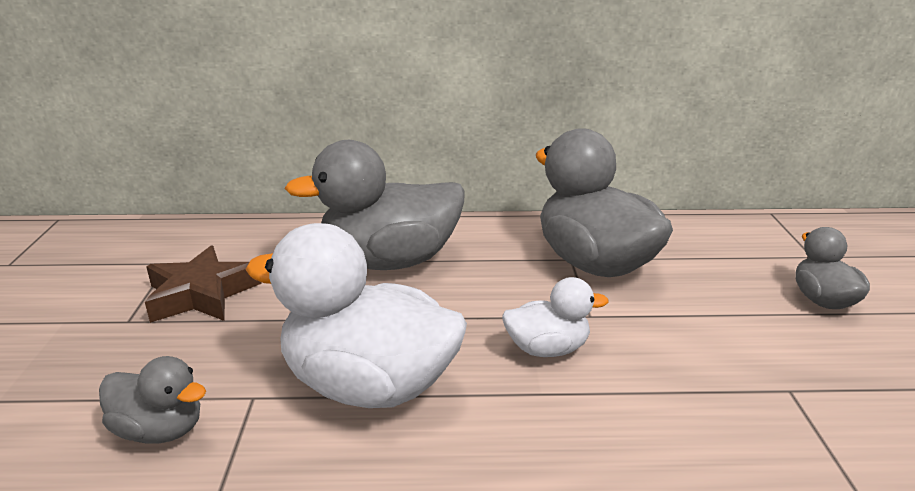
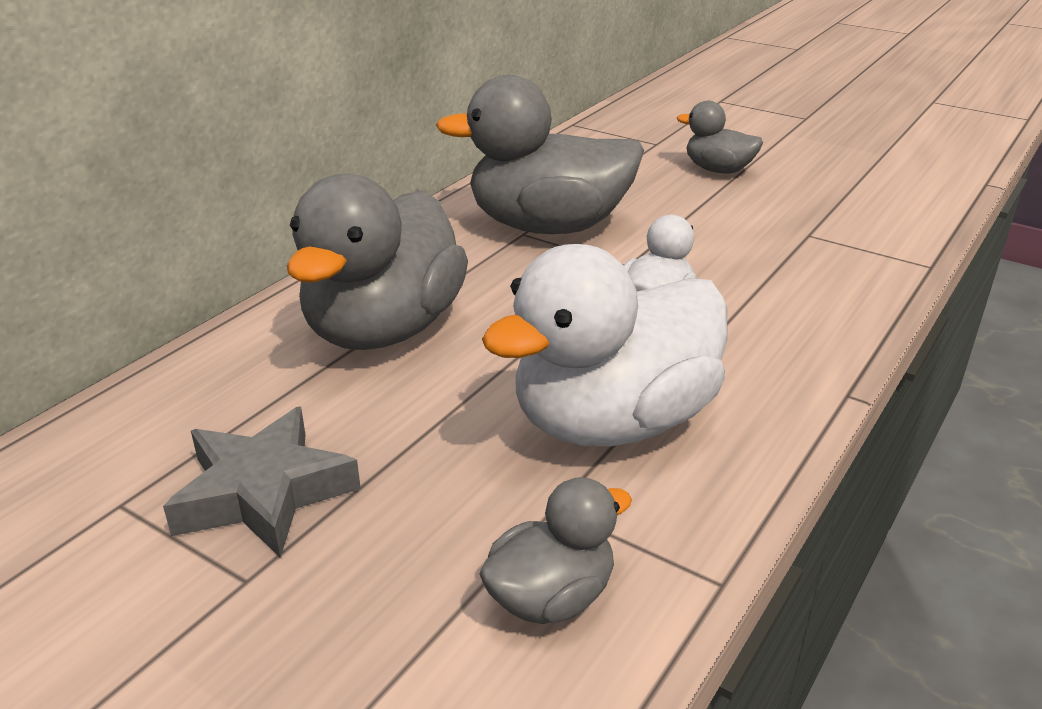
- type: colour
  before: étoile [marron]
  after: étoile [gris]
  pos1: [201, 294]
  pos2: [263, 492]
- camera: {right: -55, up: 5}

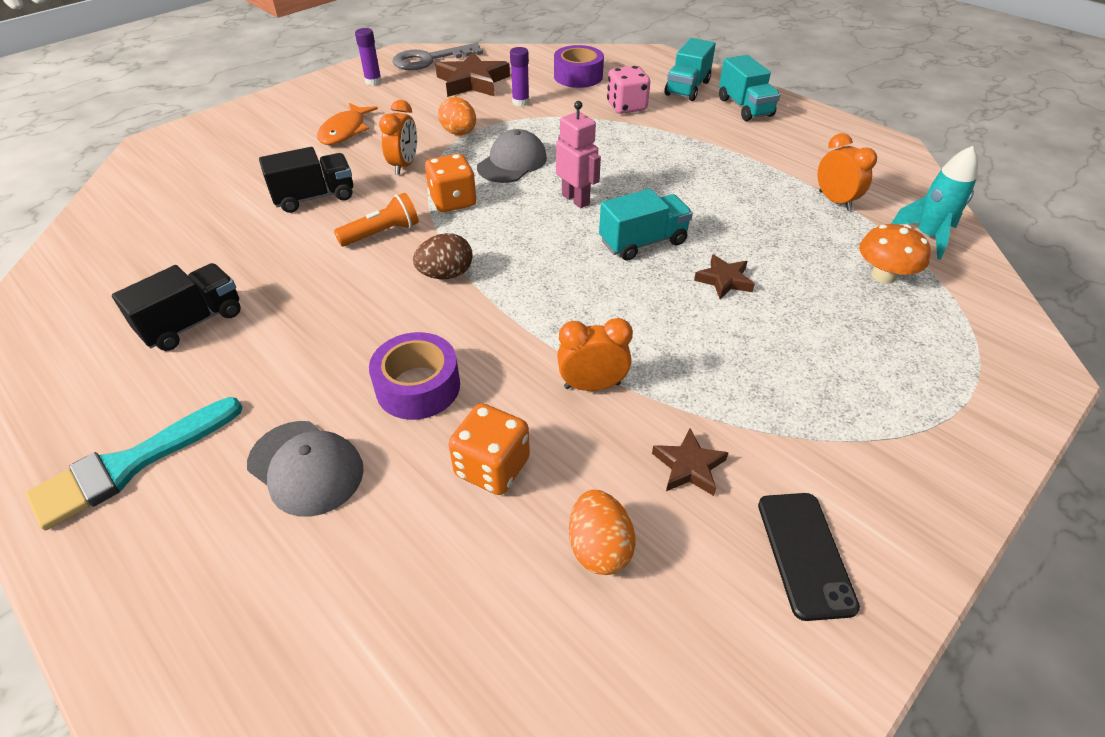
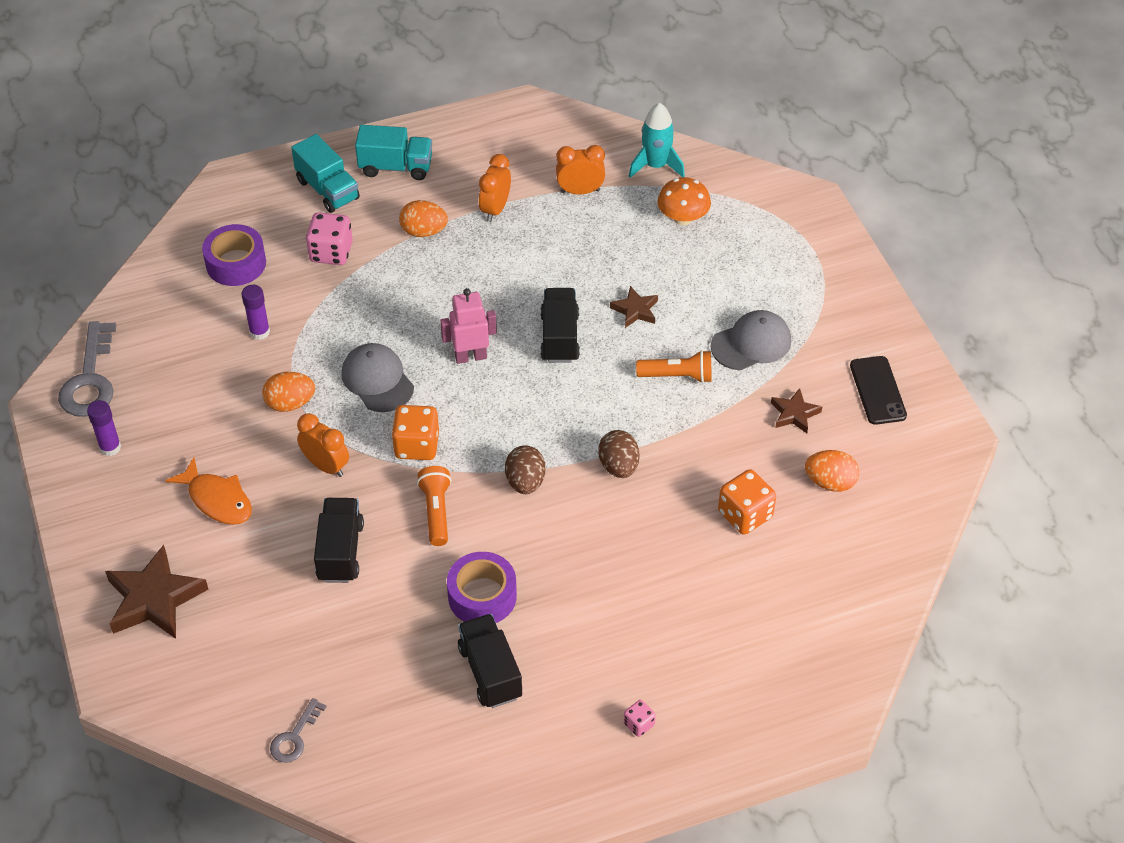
- type: exchanged
  before: pinceau [turquoise]
  after: dé [rose]
  pos1: [130, 465]
  pos2: [639, 724]
- type: relocated
  before: casquette [gris]
  pos1: [306, 468]
  pos2: [751, 343]
- type: relocated
  before: ruban adhésif [violet]
  pos1: [418, 387]
  pos2: [482, 596]
- type: relocated
  before: étoile [marron]
  pos1: [472, 82]
  pos2: [154, 599]
- type: relocated
  before: réveil [orange]
  pos1: [592, 385]
  pos2: [495, 209]
- type: colour
  before: camion [turquoise]
  after: camion [noir]
  pos1: [643, 242]
  pos2: [559, 337]
- type: spun
  before: téléphone [noir]
  pos1: [805, 554]
  pos2: [877, 390]
  turn: 60
- type: appeared
  after: clé [gris]
  pos2: [295, 737]
- type: appeared
  after: œuf [orange]
  pos2: [424, 231]
- type: appeared
  after: œuf [marron]
  pos2: [618, 466]
- type: appeared
  after: lampe de poche [orange]
  pos2: [677, 376]
- camera: {right: -65, up: 5}

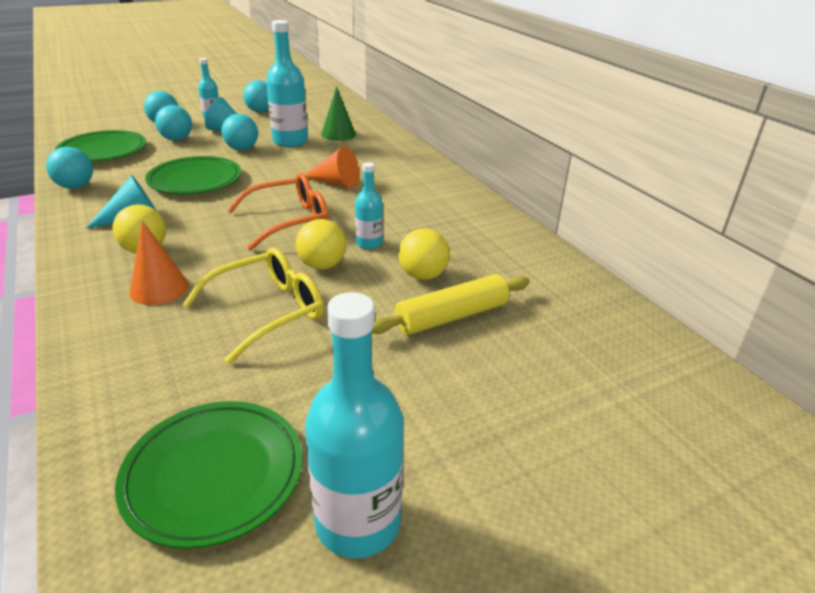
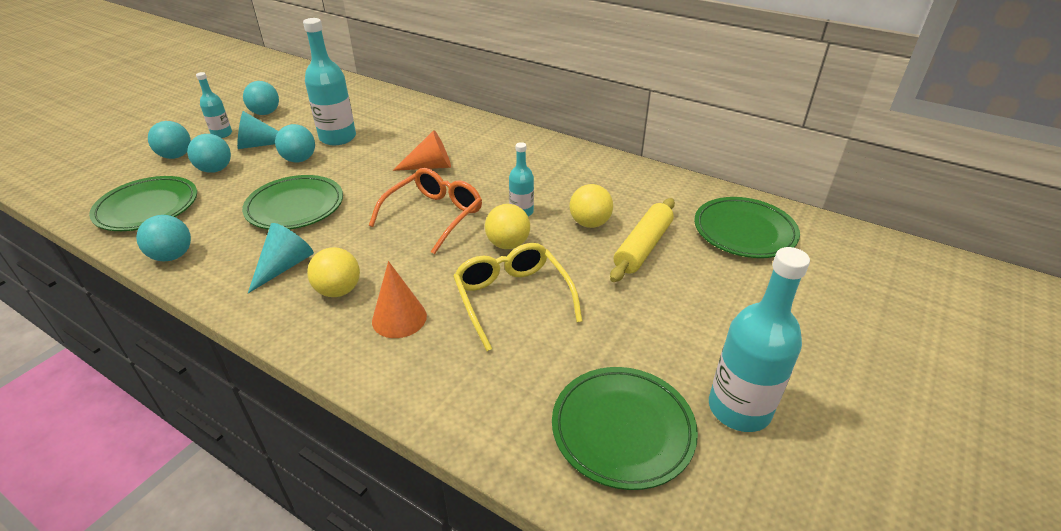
- type: spun
  before: lunettes [jaune]
  pos1: [267, 311]
  pos2: [512, 298]
  turn: -45
- type: missing
  before: cône [vert]
  pos1: [338, 134]
- type: appeared
  after: assiette [vert]
  pos2: [744, 232]
- camera: {right: -30, up: 5}

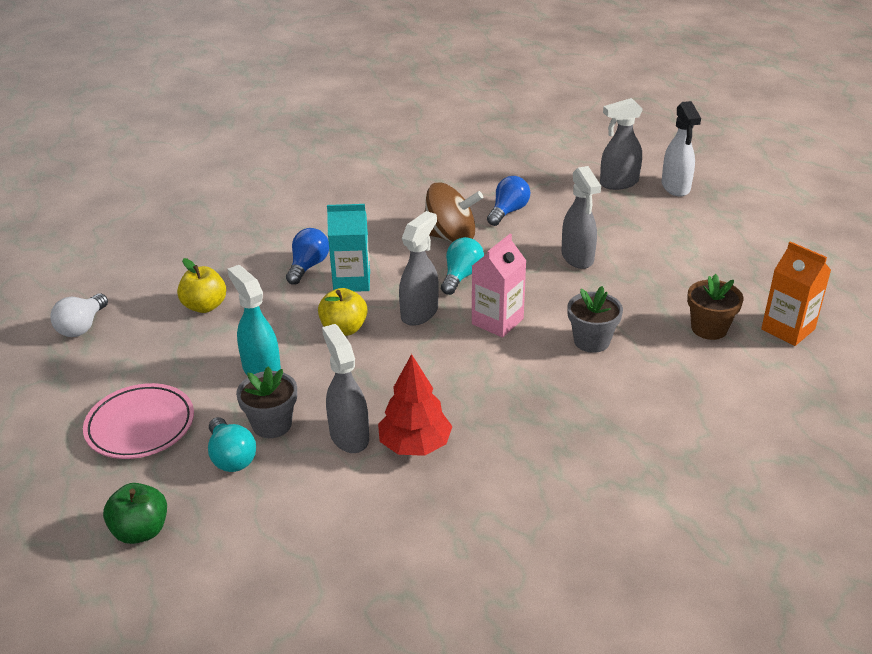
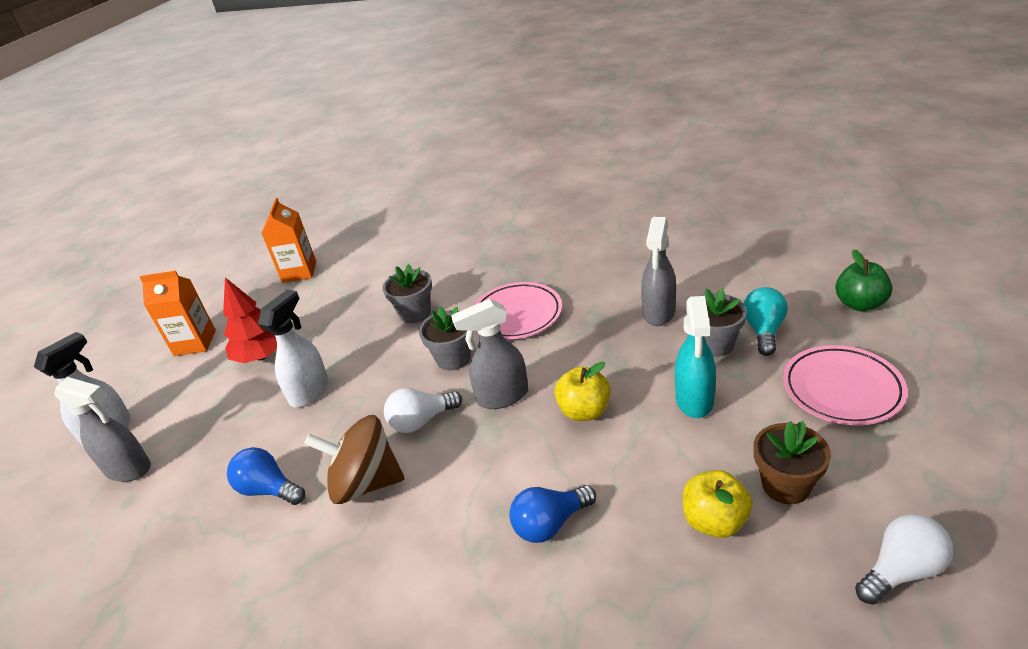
- type: missing
  before: brique de lait [turquoise]
  pos1: [352, 281]
- type: relocated
  before: arbre [rouge]
  pos1: [415, 445]
  pos2: [262, 356]
- type: spun
  before: toupie [marron]
  pos1: [450, 237]
  pos2: [365, 483]
  turn: -45
- type: colour
  before: ampoule [turquoise]
  after: ampoule [blanc]
  pos1: [461, 276]
  pos2: [421, 421]
- type: exchanged
  before: brique de lait [rose]
  after: pot de fleurs [gris]
  pos1: [497, 321]
  pos2: [453, 358]
- type: spun
  before: ampoule [bleu]
  pos1: [508, 211]
  pos2: [269, 489]
  turn: 45
- type: colour
  before: vaporisateur [gris]
  after: vaporisateur [blanc]
  pos1: [577, 258]
  pos2: [310, 391]
- type: relocated
  before: pot de fleurs [marron]
  pos1: [709, 328]
  pos2: [786, 485]
- type: appeared
  after: brique de lait [orange]
  pos2: [195, 343]
- type: appeared
  after: assiette [rose]
  pos2: [517, 315]
- camera: {right: -135, up: 0}

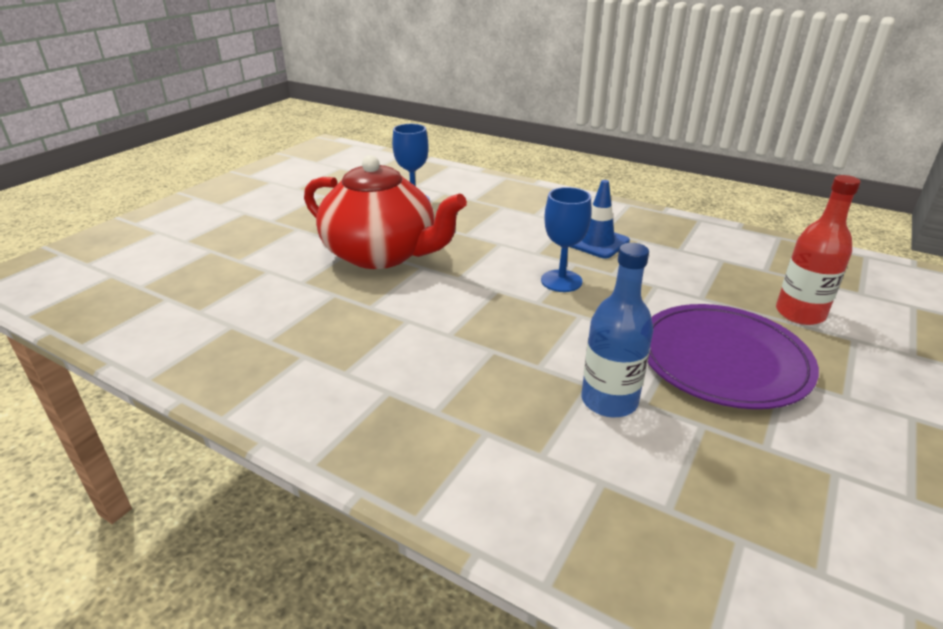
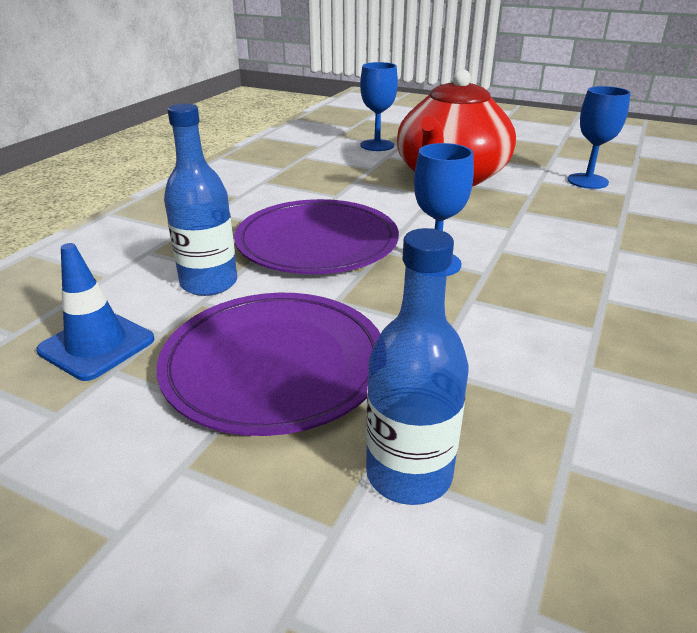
- type: relocated
  before: cône de chantier [bleu]
  pos1: [597, 242]
  pos2: [97, 345]
- type: colour
  before: bouteille [rouge]
  after: bouteille [bleu]
  pos1: [800, 313]
  pos2: [409, 474]
- type: appeared
  after: assiette [violet]
  pos2: [317, 242]
- type: appeared
  after: verre à pied [bleu]
  pos2: [377, 145]
- camera: {right: 85, up: 0}

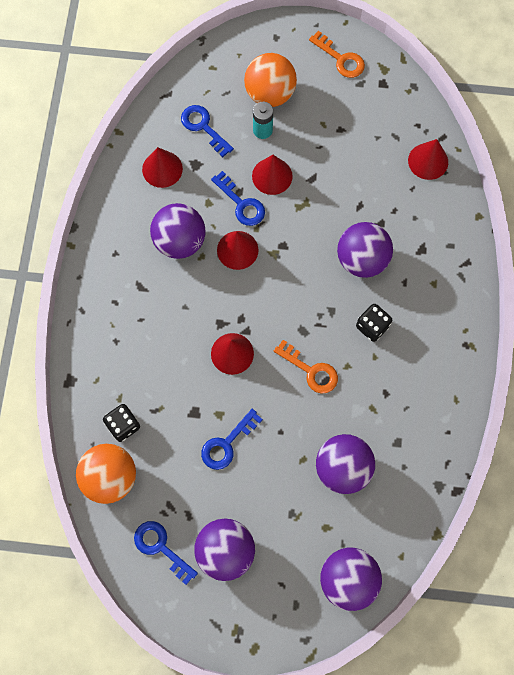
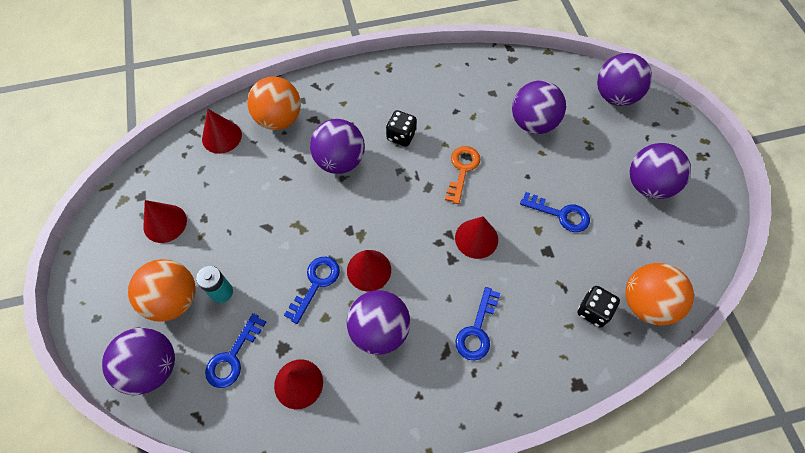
- type: relocated
  before: clé [bleu]
  pos1: [160, 547]
  pos2: [477, 330]
- type: relocated
  before: cône [rouge]
  pos1: [272, 176]
  pos2: [165, 223]
- type: missing
  before: clé [orange]
  pos1: [341, 59]
- type: appeared
  after: balle [violet]
  pos2: [152, 367]
- type: appeared
  after: balle [orange]
  pos2: [279, 119]
- camera: {right: -110, up: -10}

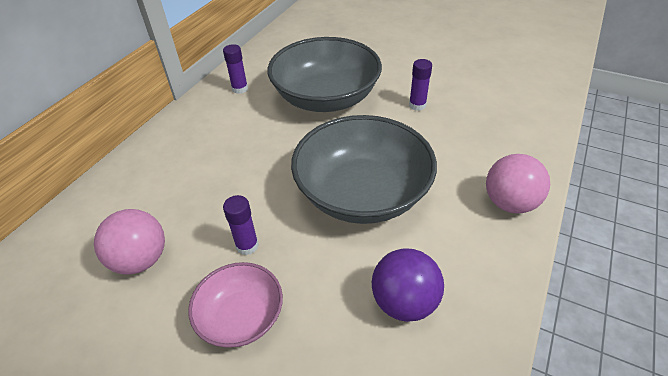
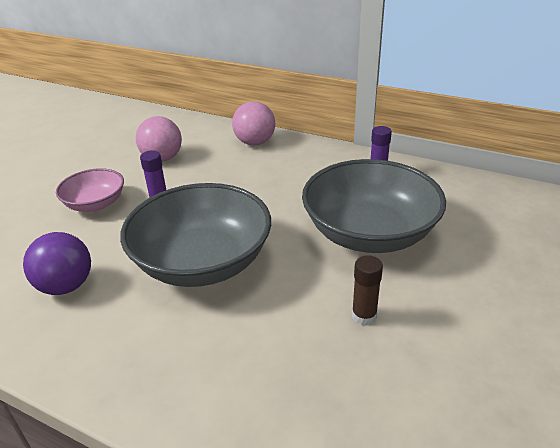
- type: colour
  before: bâton de colle [violet]
  after: bâton de colle [marron]
  pos1: [417, 105]
  pos2: [364, 316]
- type: relocated
  before: balle [rose]
  pos1: [509, 203]
  pos2: [255, 142]
- camera: {right: 90, up: -10}

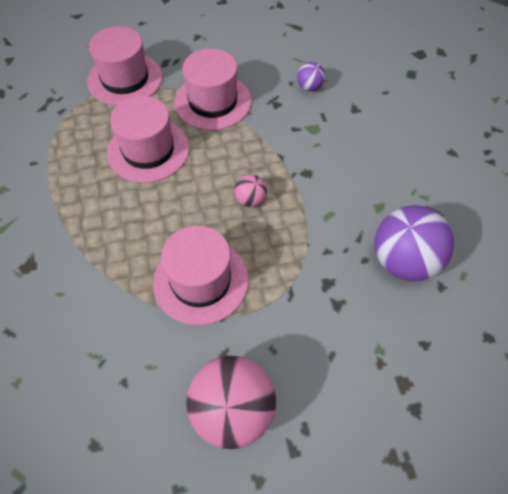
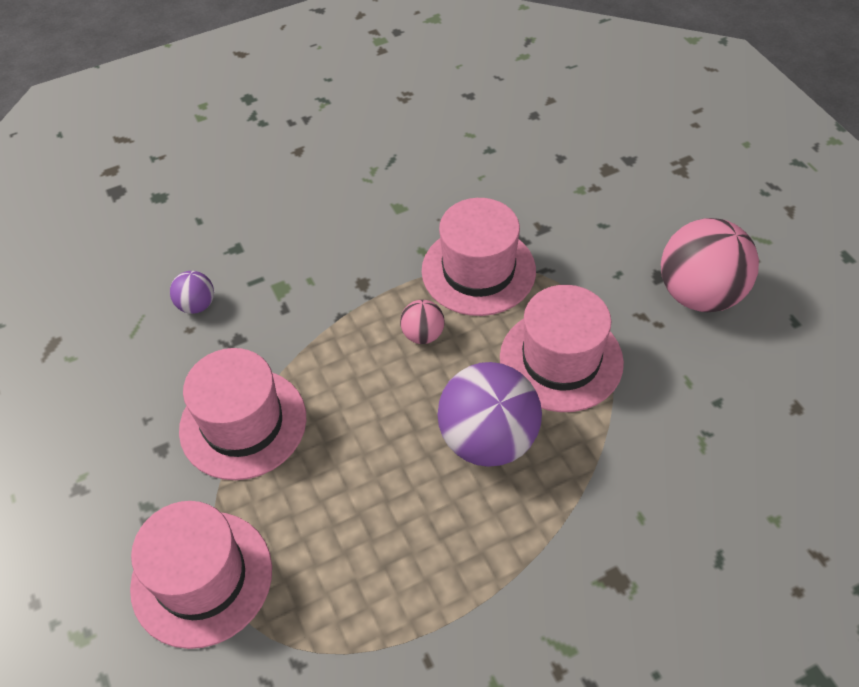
- type: relocated
  before: chapeau [rose]
  pos1: [148, 150]
  pos2: [478, 270]
- type: relocated
  before: balle [violet]
  pos1: [404, 261]
  pos2: [488, 439]
- camera: {right: -100, up: -5}

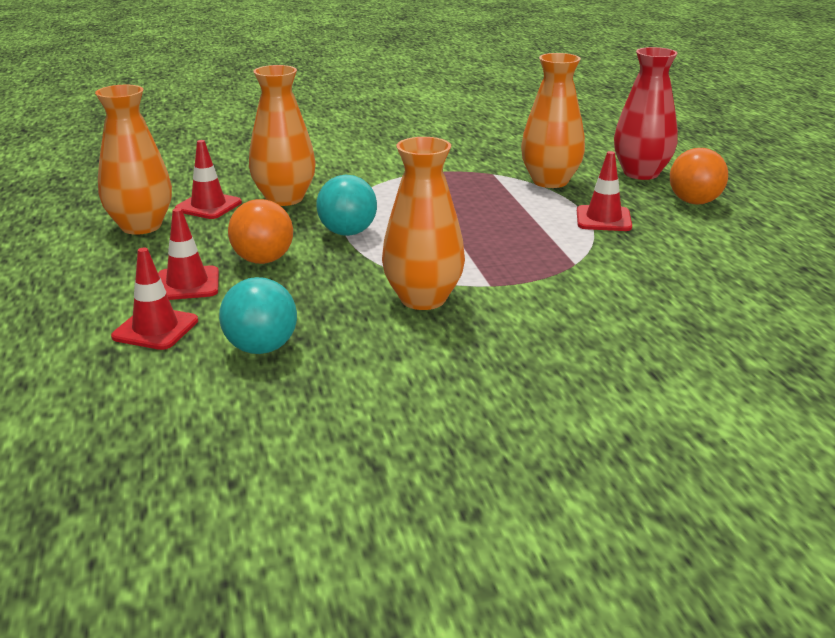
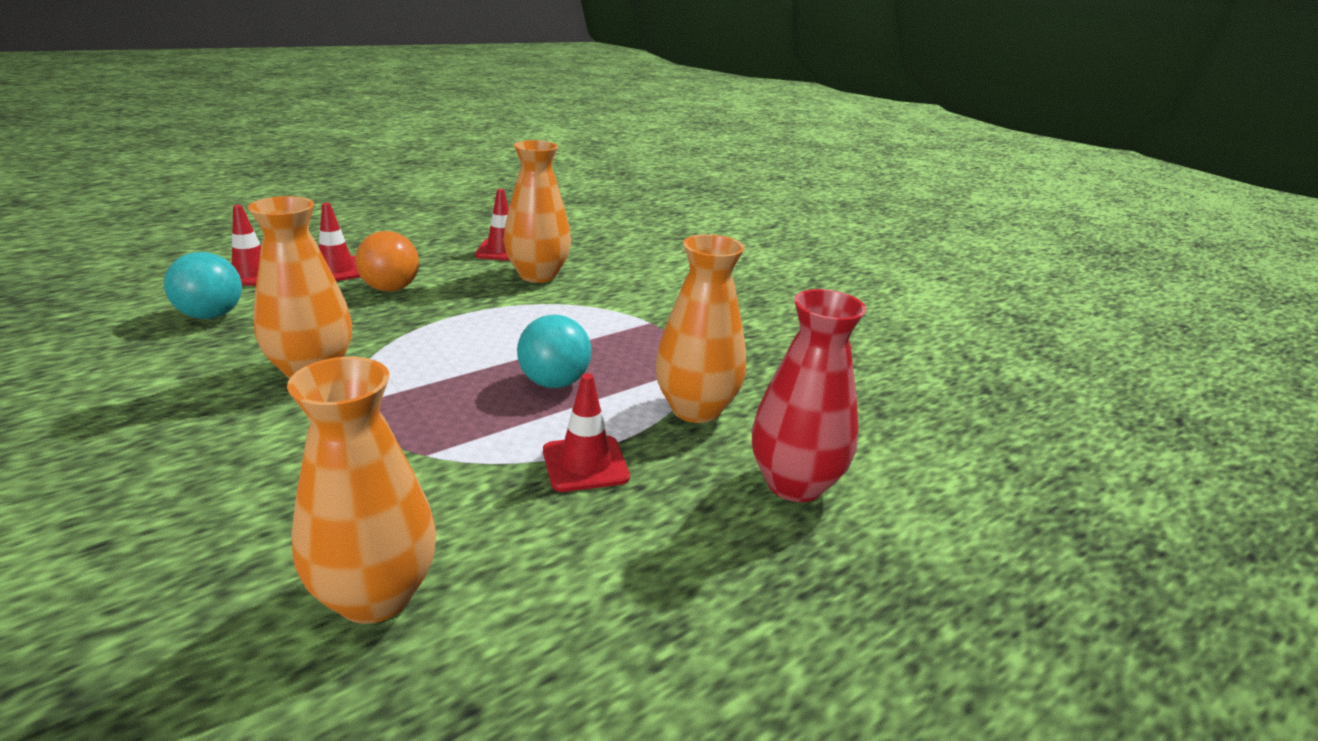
- type: relocated
  before: vase [orange]
  pos1: [141, 226]
  pos2: [375, 596]
- type: relocated
  before: balle [turquoise]
  pos1: [347, 233]
  pos2: [554, 383]
- type: missing
  before: balle [orange]
  pos1: [694, 202]
- camera: {right: 65, up: 0}

